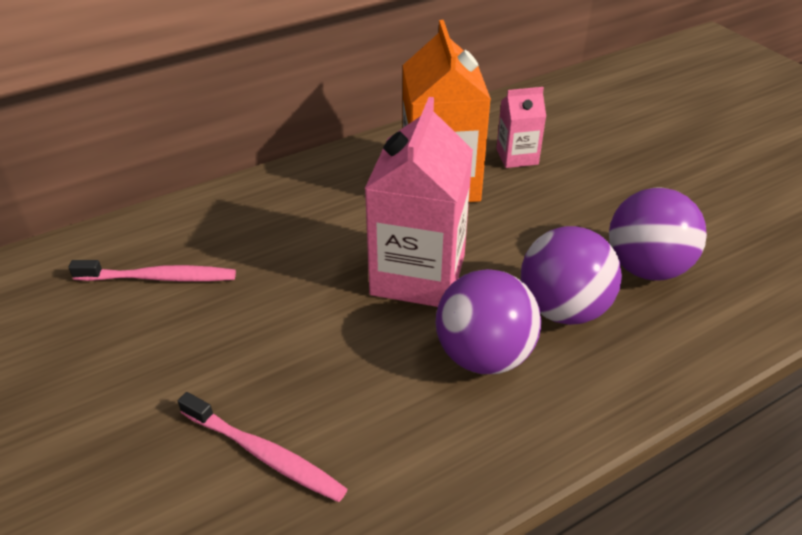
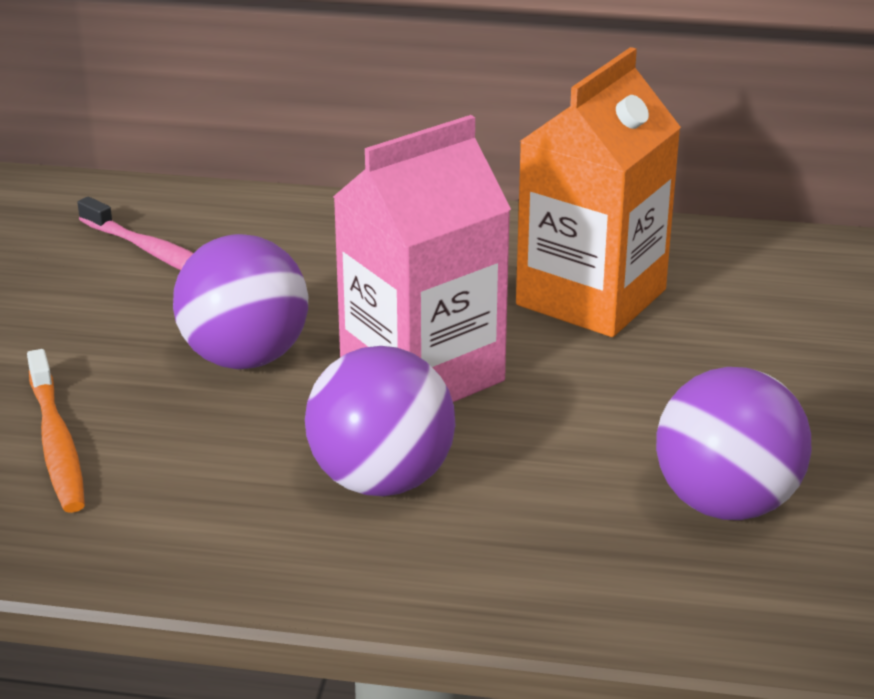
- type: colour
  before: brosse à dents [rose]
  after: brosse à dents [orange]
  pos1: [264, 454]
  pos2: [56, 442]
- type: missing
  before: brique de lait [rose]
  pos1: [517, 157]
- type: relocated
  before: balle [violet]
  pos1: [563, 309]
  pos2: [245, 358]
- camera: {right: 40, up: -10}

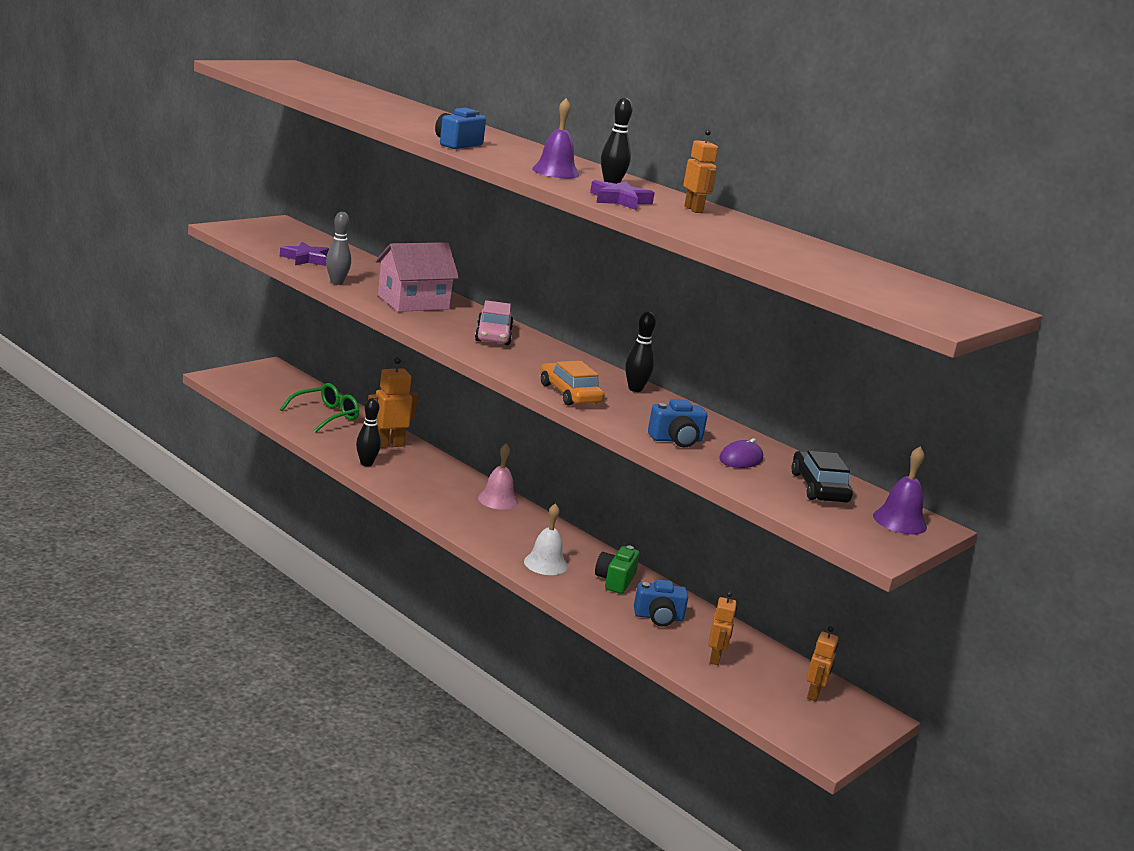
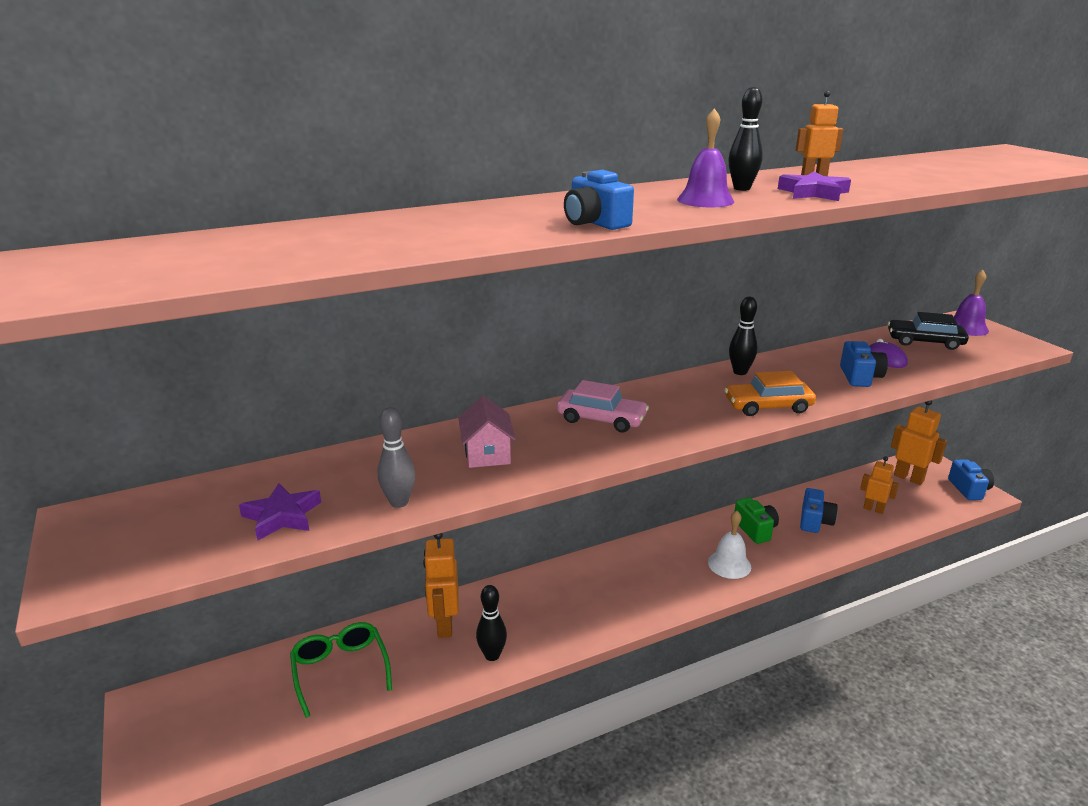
- type: size
  before: maison [rose]
  pos1: [413, 302]
  pos2: [487, 453]
  scale: 0.65
- type: missing
  before: cloche [rose]
  pos1: [498, 500]
- type: spun
  before: appareil photo [vert]
  pos1: [615, 581]
  pos2: [755, 530]
  turn: -150
- type: size
  before: robot [orange]
  pos1: [814, 694]
  pos2: [908, 478]
  scale: 1.53
- type: appeared
  after: appareil photo [bleu]
  pos2: [969, 489]
- camera: {right: -65, up: 5}

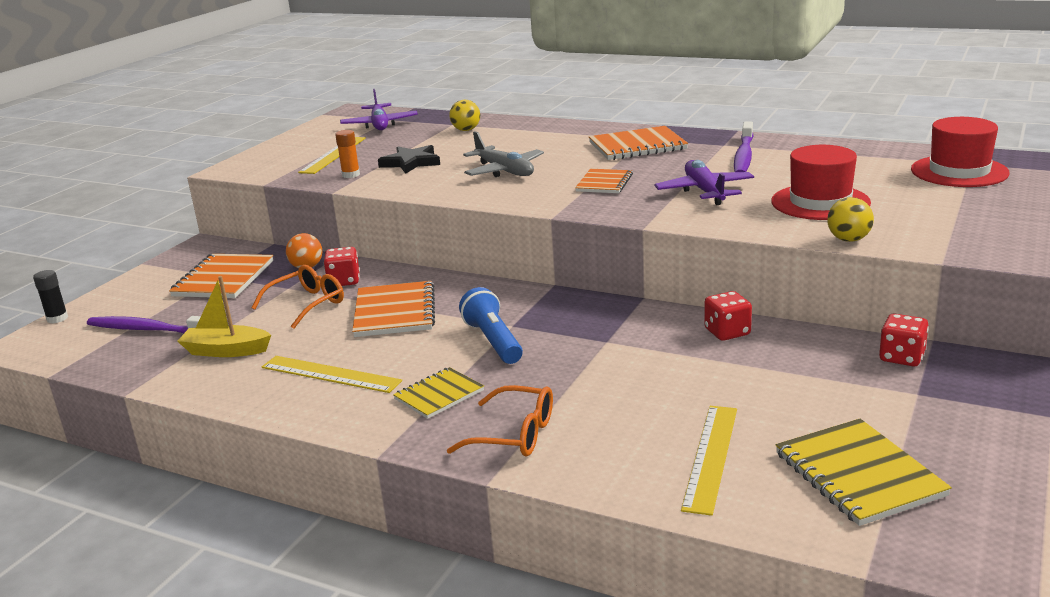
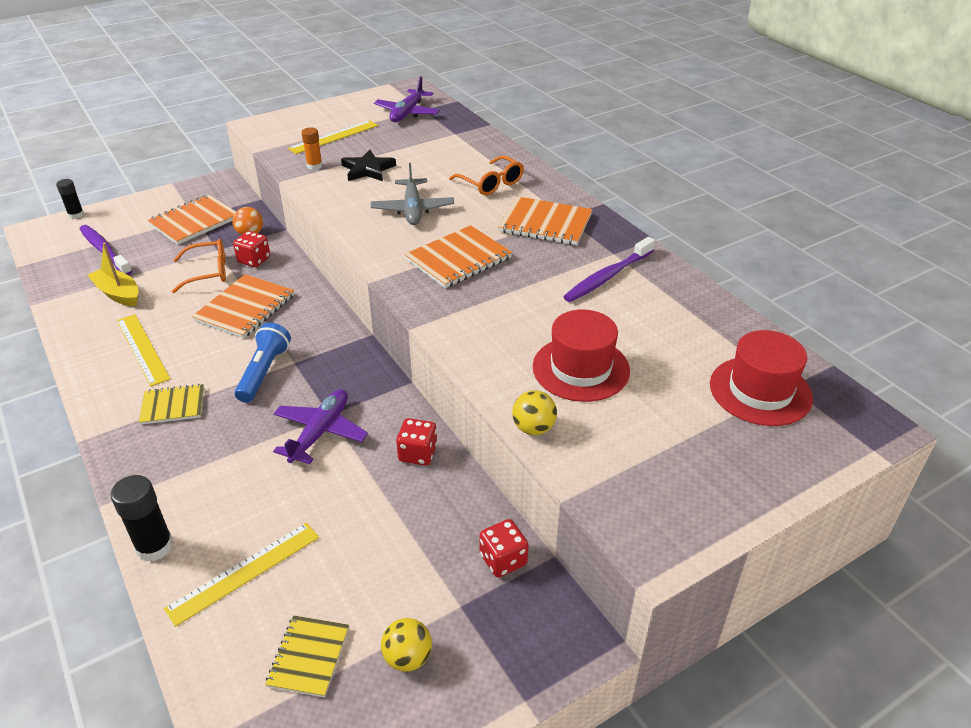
- type: relocated
  before: lunettes [orange]
  pos1: [515, 434]
  pos2: [491, 183]
- type: relocated
  before: balle [jaune]
  pos1: [466, 130]
  pos2: [408, 657]
- type: size
  before: carnet [orange]
  pos1: [604, 183]
  pos2: [458, 259]
  scale: 1.59
- type: relocated
  before: avion [violet]
  pos1: [705, 191]
  pos2: [320, 432]
- type: size
  before: carnet [jaune]
  pos1: [859, 474]
  pos2: [309, 657]
  scale: 0.63
- type: appeared
  after: bâton de colle [noir]
  pos2: [154, 546]
- camera: {right: 30, up: 15}

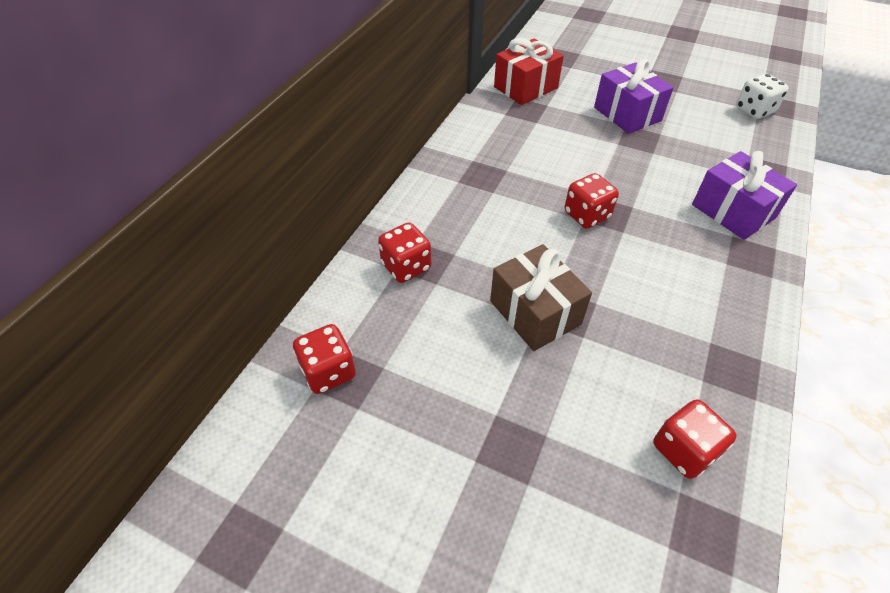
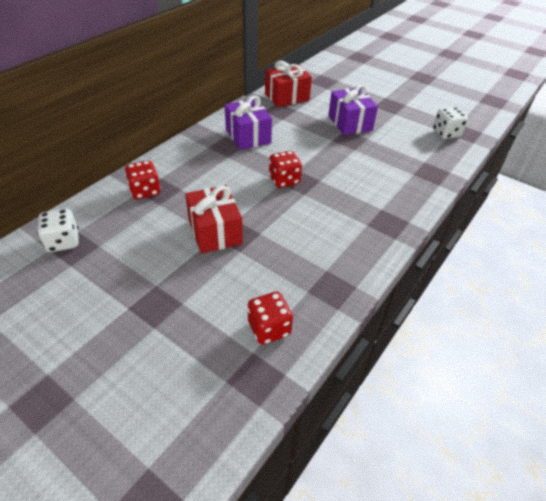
- type: colour
  before: dé [rouge]
  after: dé [blanc]
  pos1: [328, 372]
  pos2: [63, 242]
- type: colour
  before: cadeau [marron]
  after: cadeau [rouge]
  pos1: [535, 312]
  pos2: [215, 231]
- type: relocated
  before: cadeau [violet]
  pos1: [733, 211]
  pos2: [248, 136]
- camera: {right: 10, up: -5}

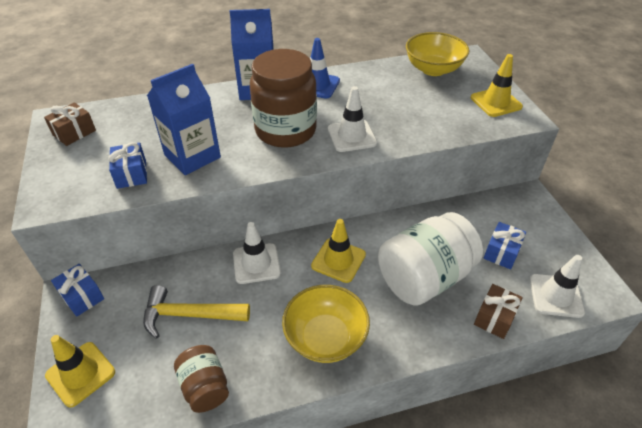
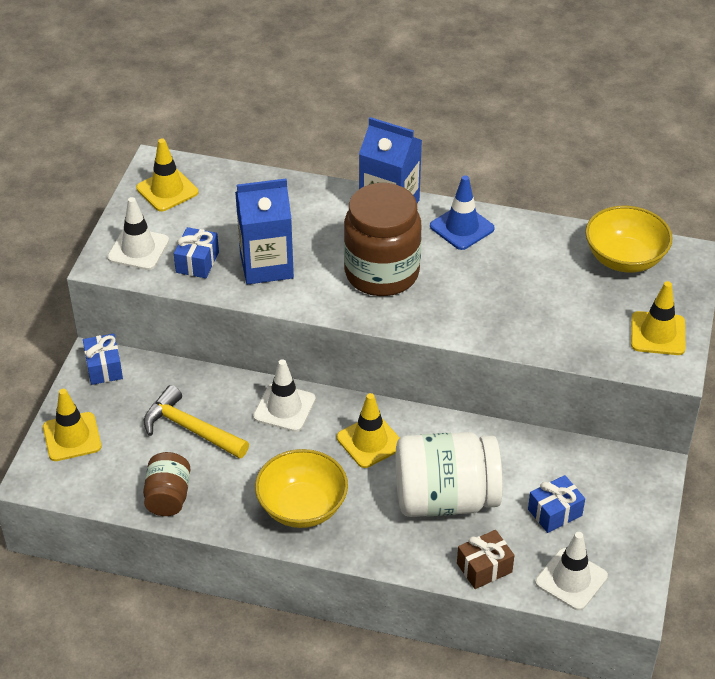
- type: exchanged
  before: cadeau [marron]
  after: cône de chantier [jaune]
  pos1: [74, 132]
  pos2: [167, 190]
- type: relocated
  before: cône de chantier [blanc]
  pos1: [352, 136]
  pos2: [138, 249]
- camera: {right: 30, up: 0}

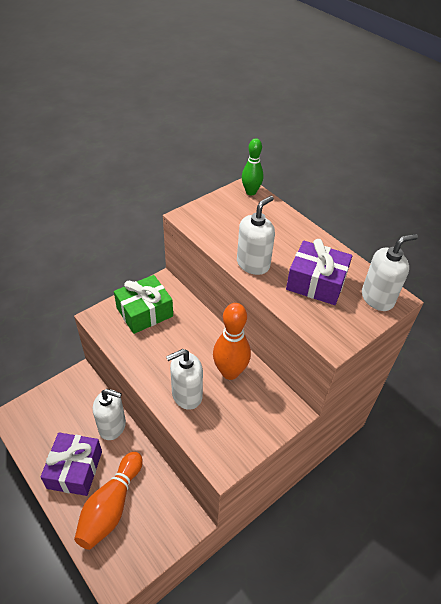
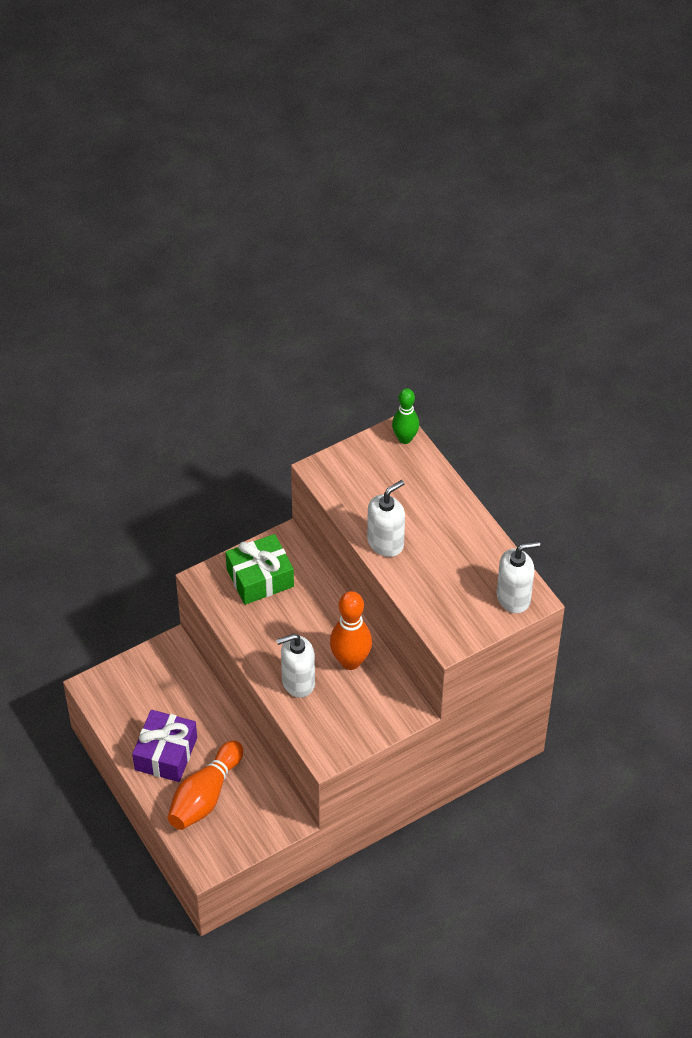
- type: missing
  before: distributeur de savon [blanc]
  pos1: [112, 426]
- type: missing
  before: cadeau [violet]
  pos1: [316, 282]
- camera: {right: 10, up: 5}

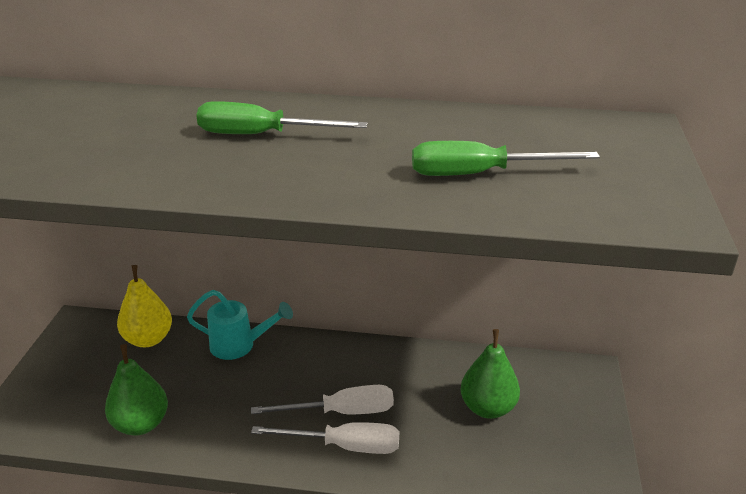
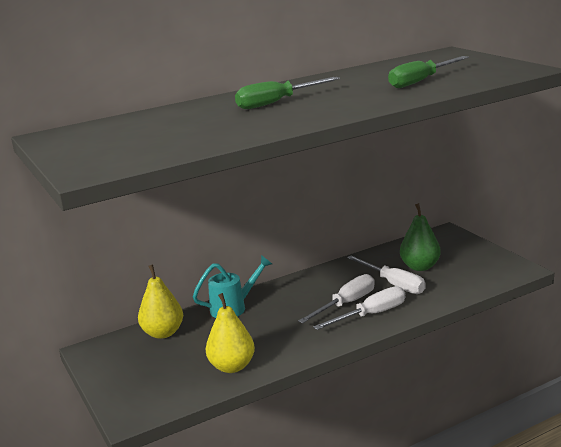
- type: colour
  before: poire [vert]
  after: poire [jaune]
  pos1: [141, 424]
  pos2: [232, 366]
- type: appeared
  after: tournevis [blanc]
  pos2: [393, 284]
- camera: {right: -35, up: -10}

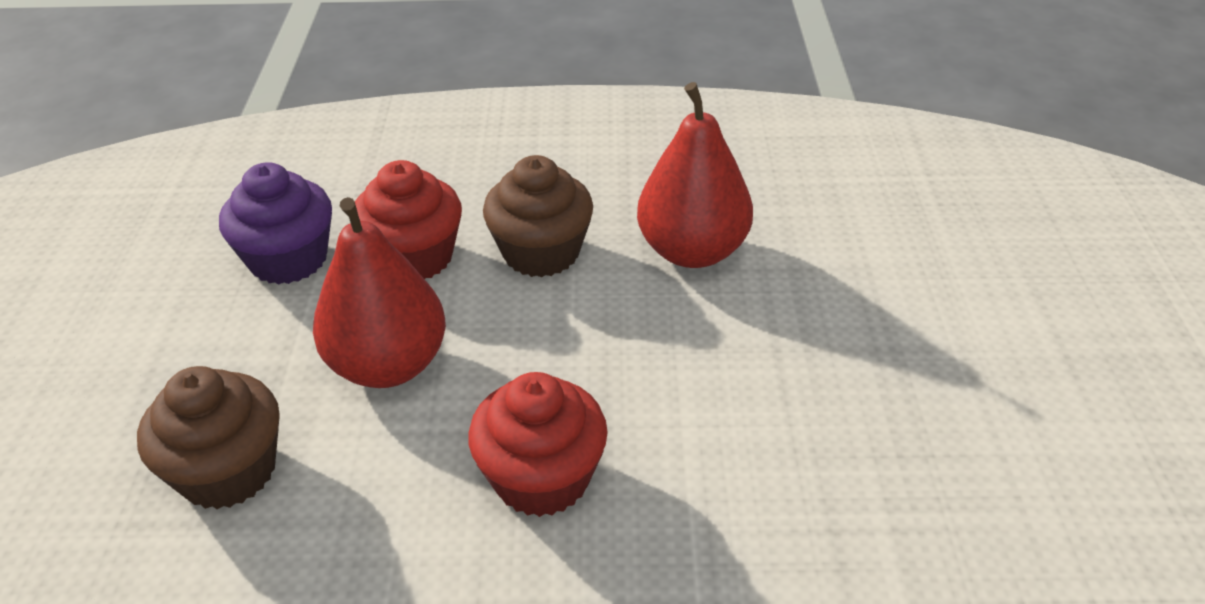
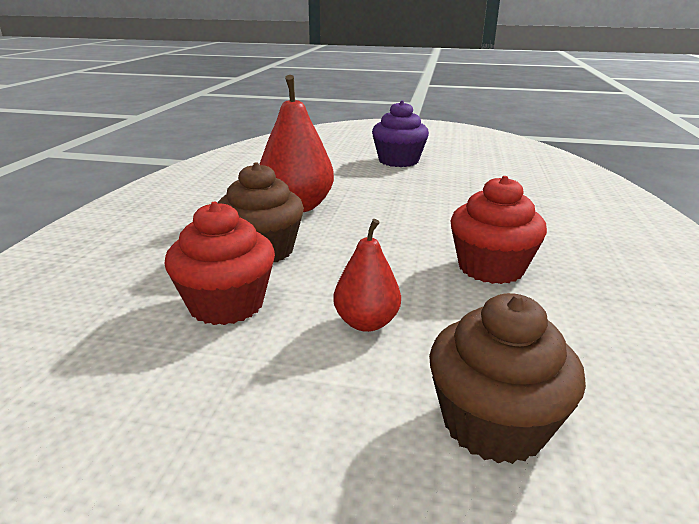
- type: relocated
  before: muffin [violet]
  pos1: [288, 259]
  pos2: [398, 161]
- type: size
  before: poire [rouge]
  pos1: [388, 365]
  pos2: [366, 323]
  scale: 0.58
- camera: {right: -80, up: -15}

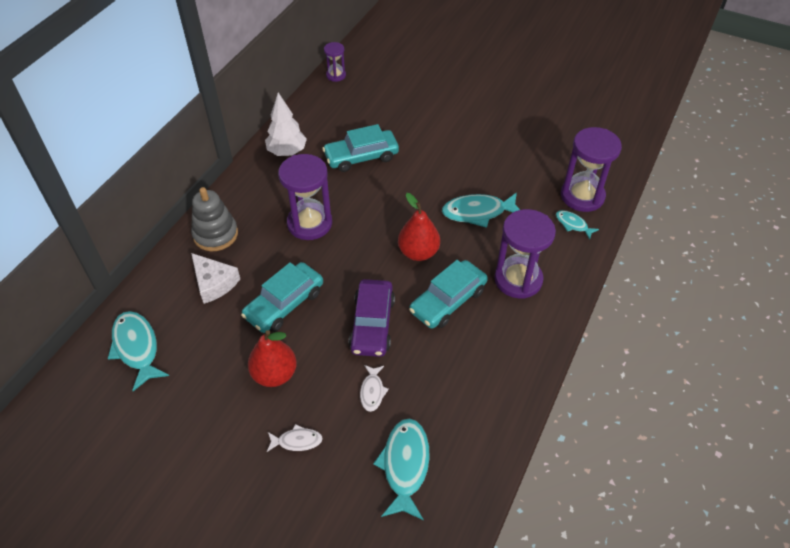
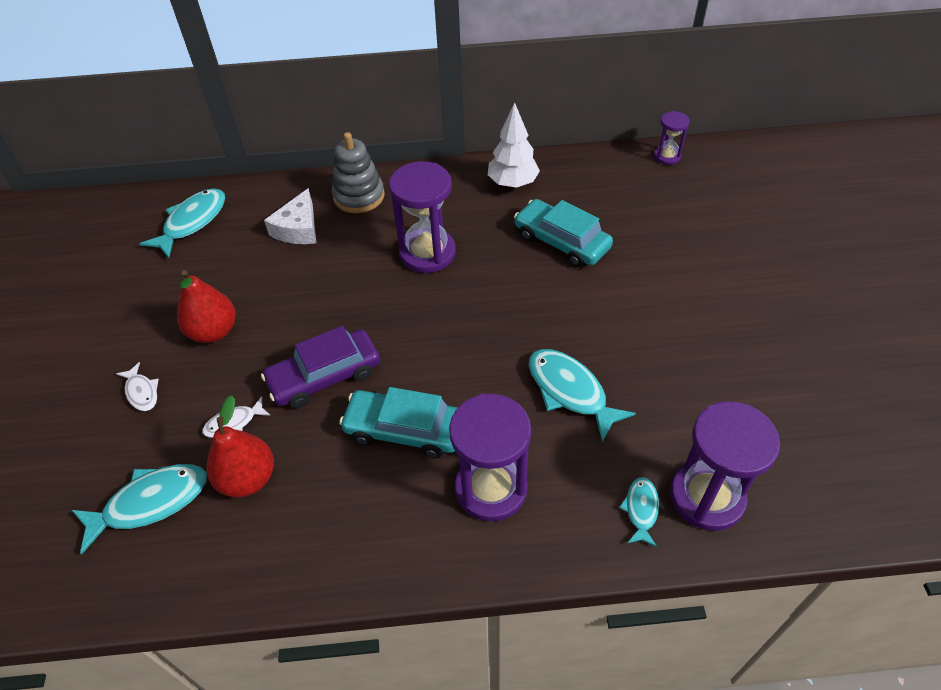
- type: missing
  before: voiture [turquoise]
  pos1: [284, 304]
- type: relocated
  before: poire [rouge]
  pos1: [418, 252]
  pos2: [248, 478]
- camera: {right: 60, up: 0}

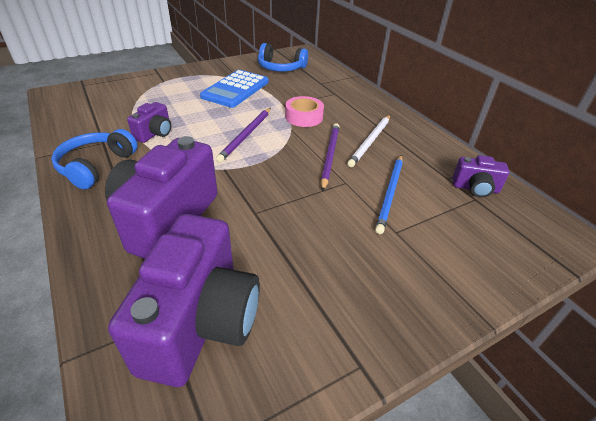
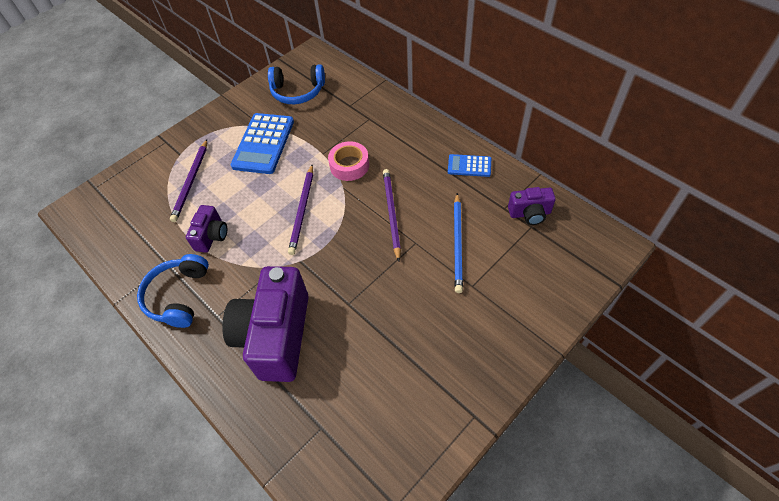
- type: missing
  before: appareil photo [violet]
  pos1: [200, 322]
- type: missing
  before: crayon [blanc]
  pos1: [370, 141]
- type: appeared
  after: crayon [violet]
  pos2: [191, 182]
- type: appeared
  after: calculatrice [bleu]
  pos2: [469, 166]
- camera: {right: -10, up: 15}

